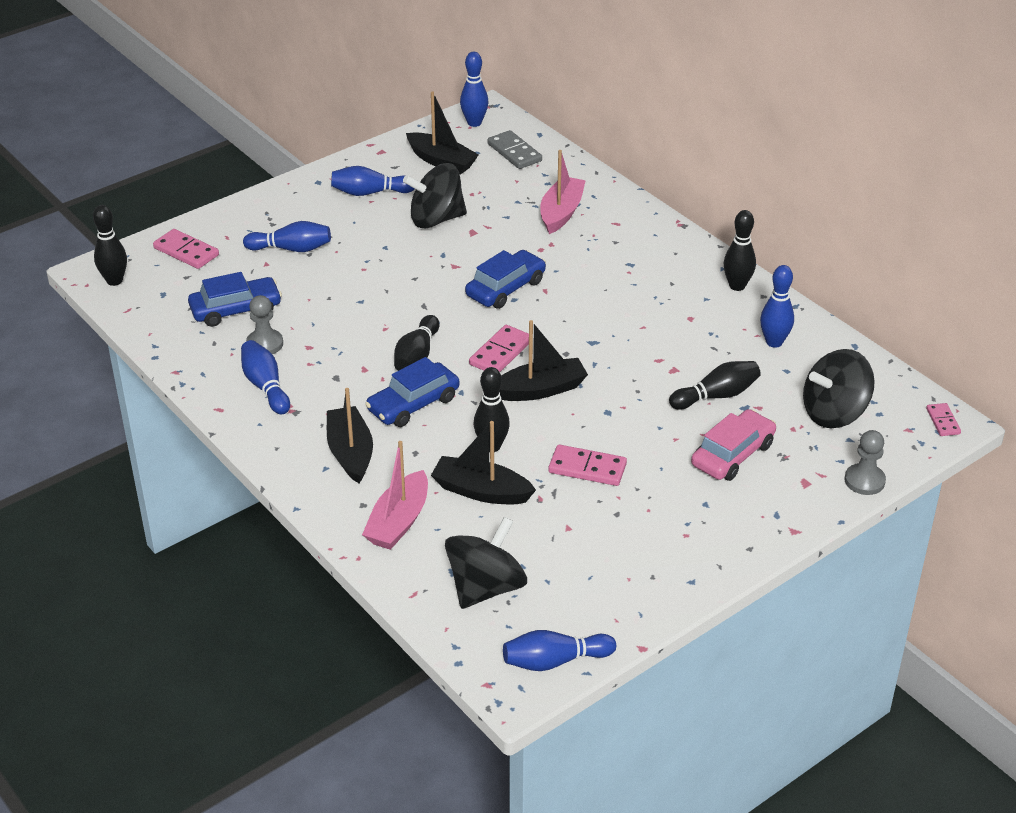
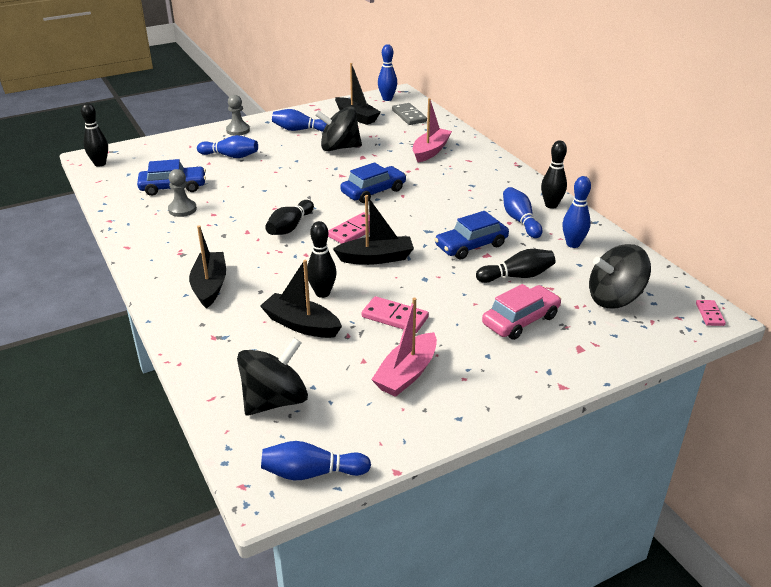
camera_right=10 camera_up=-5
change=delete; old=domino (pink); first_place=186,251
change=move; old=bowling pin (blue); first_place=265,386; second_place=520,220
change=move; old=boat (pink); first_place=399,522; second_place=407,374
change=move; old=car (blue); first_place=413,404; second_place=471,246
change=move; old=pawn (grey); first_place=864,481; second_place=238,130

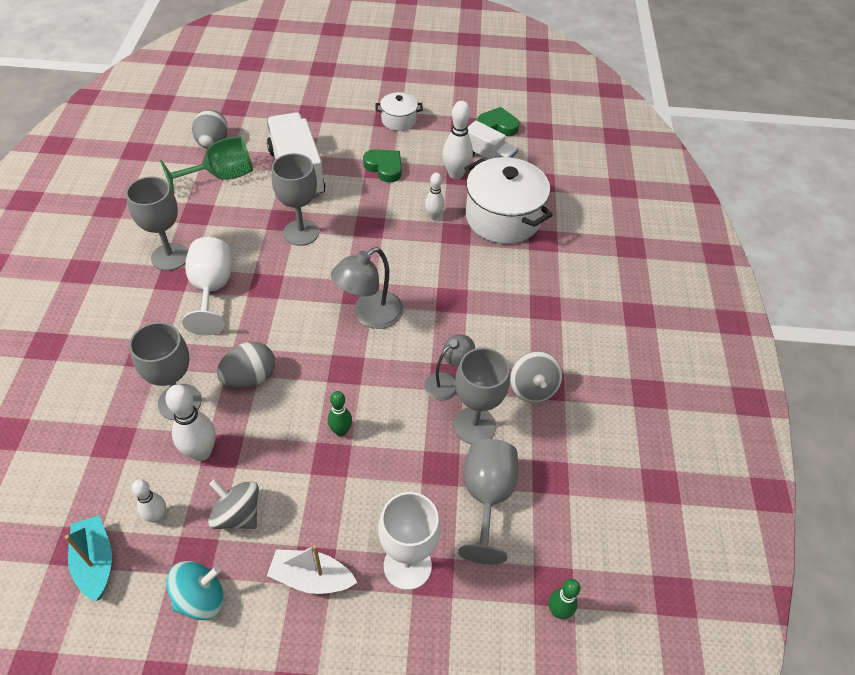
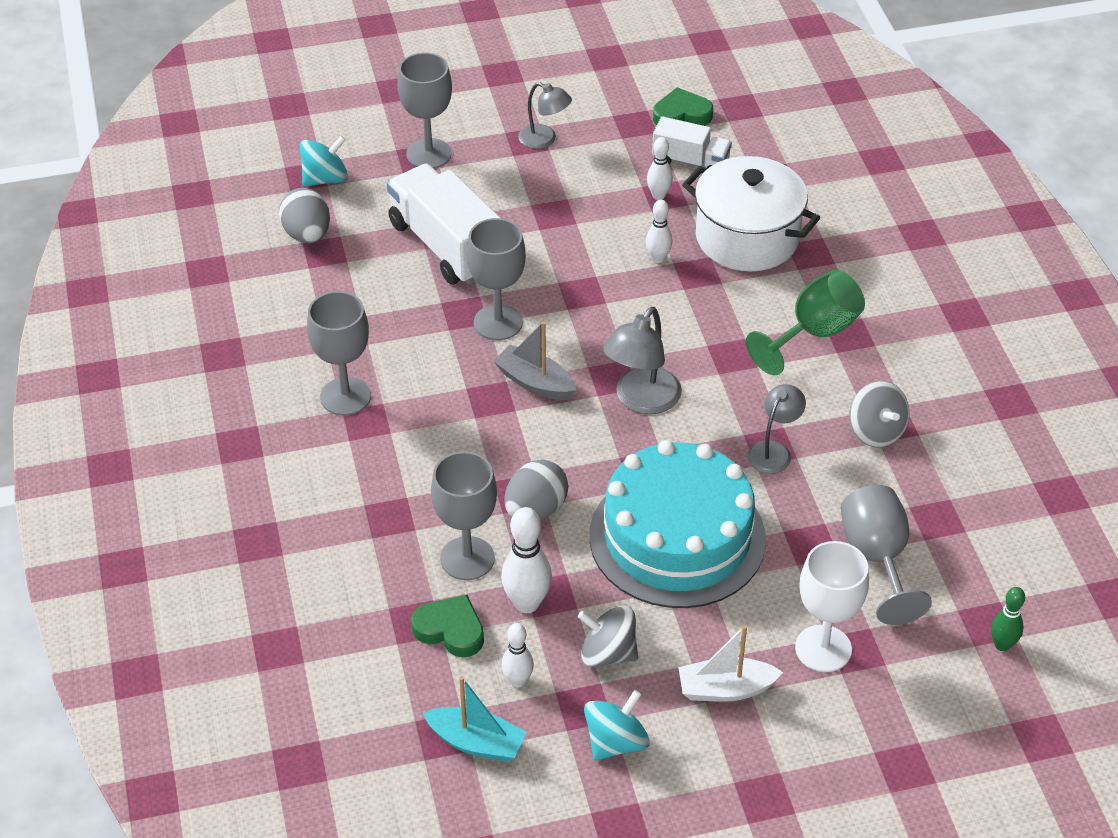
camera_right=-15 camera_up=-5
change=delete; old=goblet (white); first_place=211,290
change=insert; new=spinning top (turquoise); second_place=325,179
change=insert; new=boat (grey); second_place=535,382
change=move; old=goblet (green); first_place=221,176; second_place=814,333
change=move; old=heart (green); first_place=384,167; second_place=450,630
change=move; old=goblet (grey); first_place=474,425; second_place=428,154
change=replace; old=bowling pin (green); new=cake (turquoise); first_place=341,431; second_place=677,537
change=replace; old=pot (white); new=lamp (grey); first_place=398,120; second_place=544,139
change=rotate; old=boat (turquoise); first_place=95,562; second_place=476,742; degrees=150
change=resize; old=bowling pin (white); first_place=455,174; second_place=658,195; factor=0.62

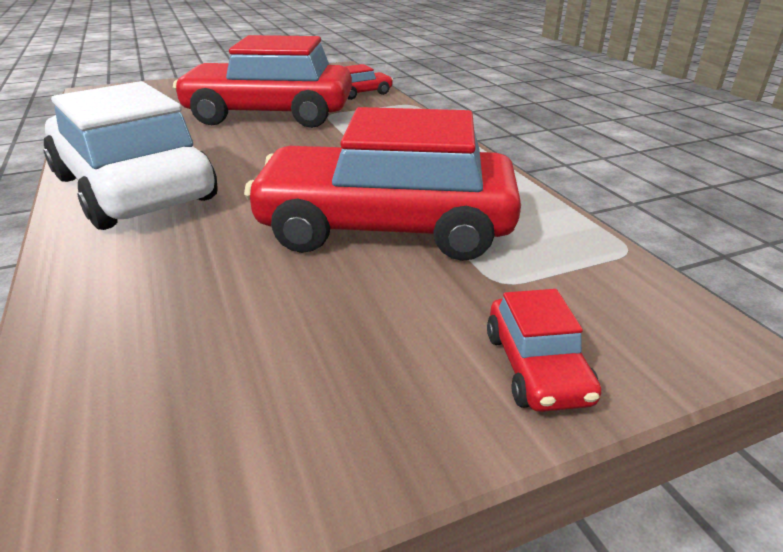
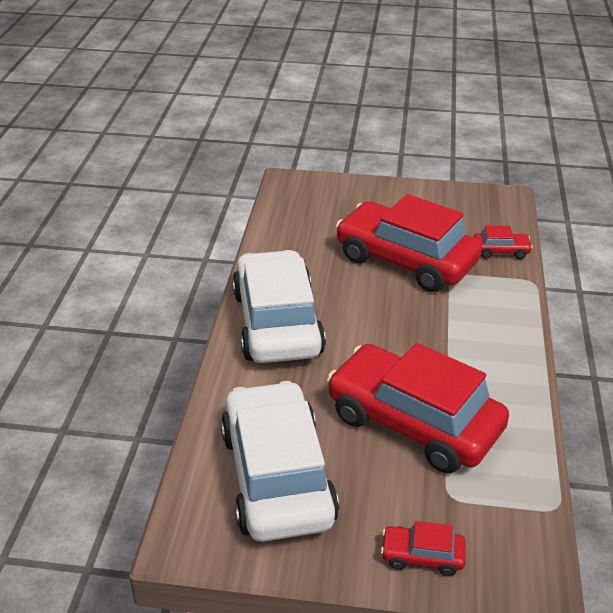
camera_right=30 camera_up=5
change=insert; new=car (white); second_place=277,477
change=rotate; old=car (red); first_place=537,367; second_place=422,556; degrees=75

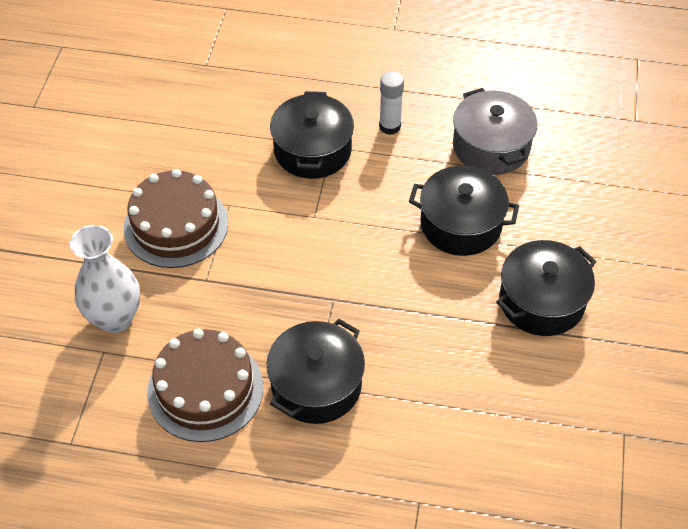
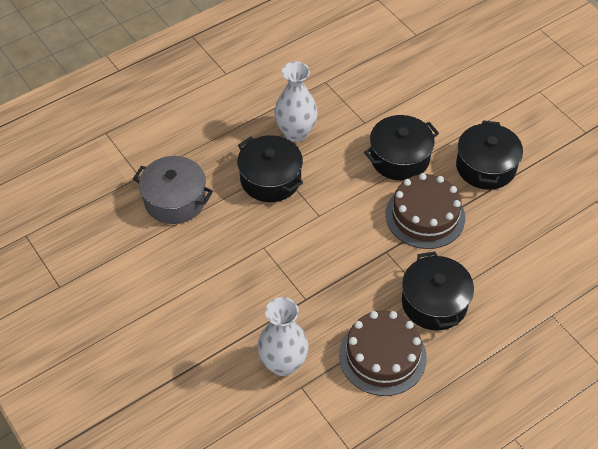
camera_right=-45 camera_up=0
change=move; old=cake (brown); first_place=176,225; second_place=425,216
change=move; old=pot (grey); first_place=491,147; second_place=175,200
change=replace; old=glue stick (white); new=vase (white); first_place=390,126; second_place=296,132

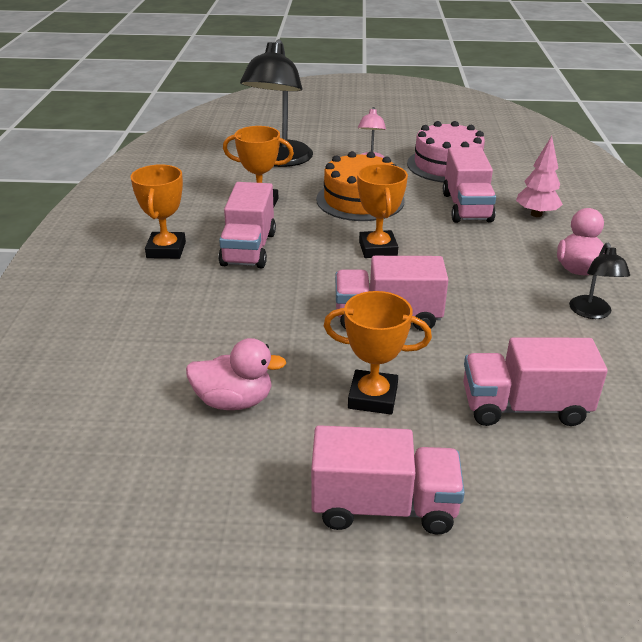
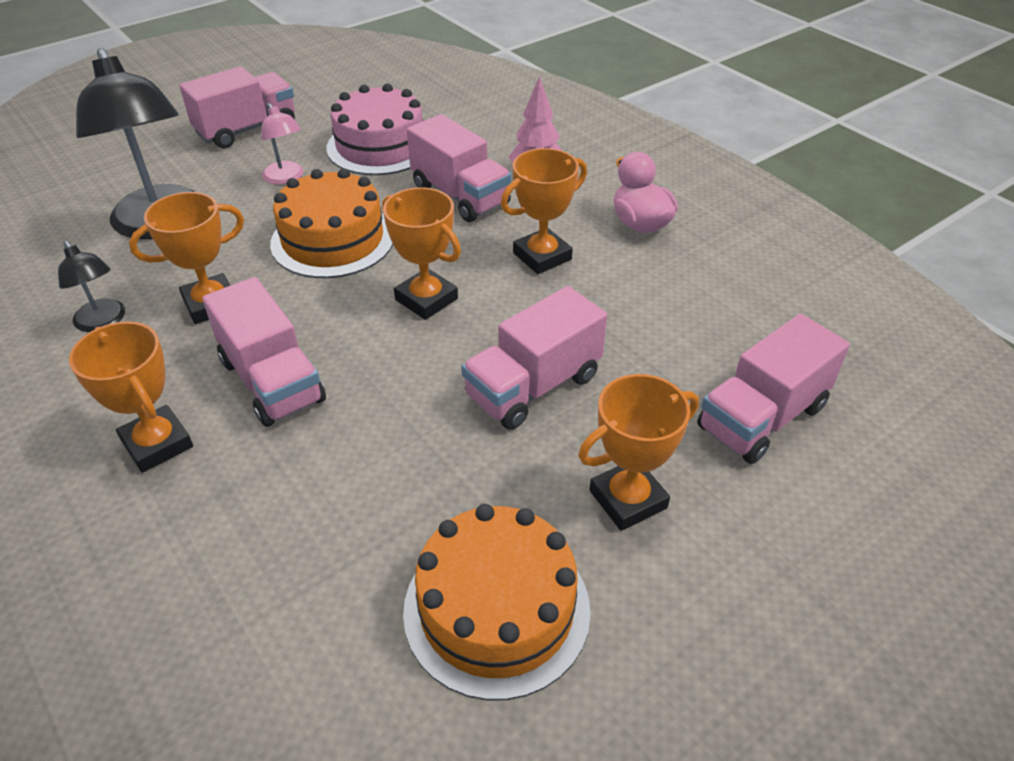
camera_right=-40 camera_up=10
change=insert; new=trophy (orange); second_place=542,256
change=move; old=truck (pink); first_place=383,506; second_place=247,129
change=move; old=lamp (black); first_place=592,313; second_place=103,322
change=replace; old=duck (pink); new=cake (orange); first_place=234,401; second_place=496,609

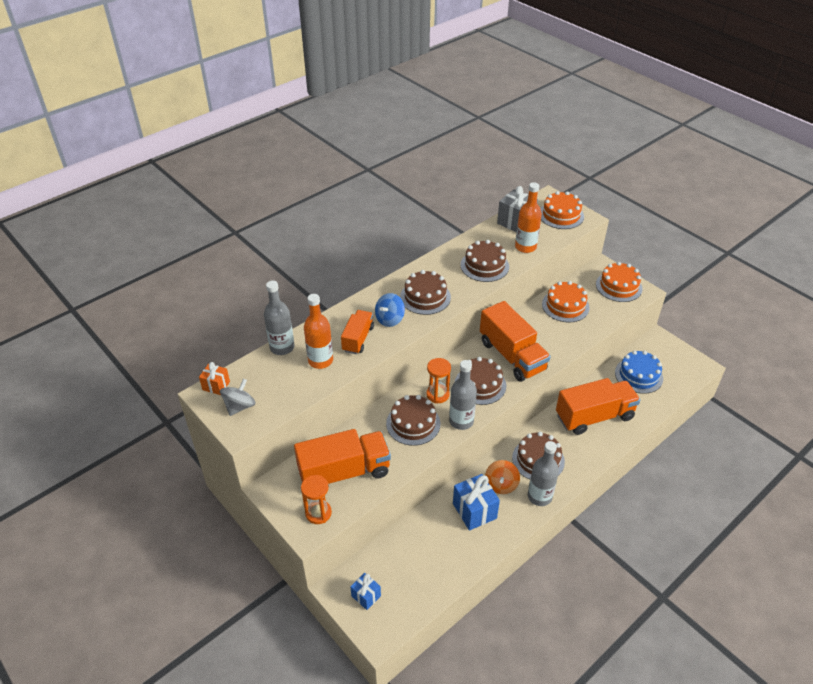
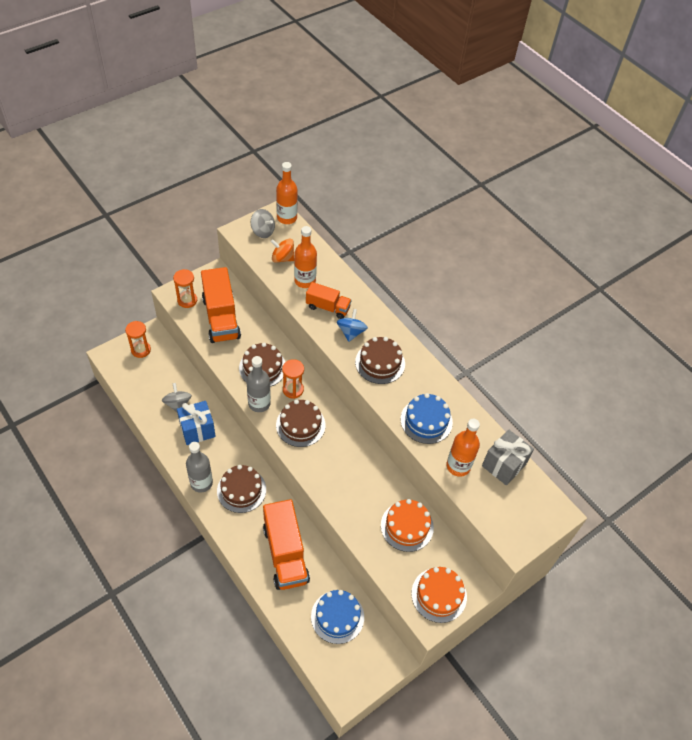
camera_right=90 camera_up=10
change=delete; old=bottle (grey); first_place=282,347
change=delete; old=truck (orange); first_place=512,356
change=delete; old=cake (orange); first_place=561,215
change=insert; new=spinning top (grey); second_place=178,404
change=move; old=spinning top (orange); first_place=501,484; second_place=282,258
change=replace; old=gift (orange); new=bottle (orange); first_place=216,386; second_place=287,218
change=replace; old=gift (blue); new=hourglass (orange); first_place=366,596; second_place=141,350
change=recolor; old=cake (brown); new=cake (blue); first_place=484,266; second_place=426,421
change=rotate; old=spinning top (blue); first_place=390,319; second_place=351,332; degrees=60

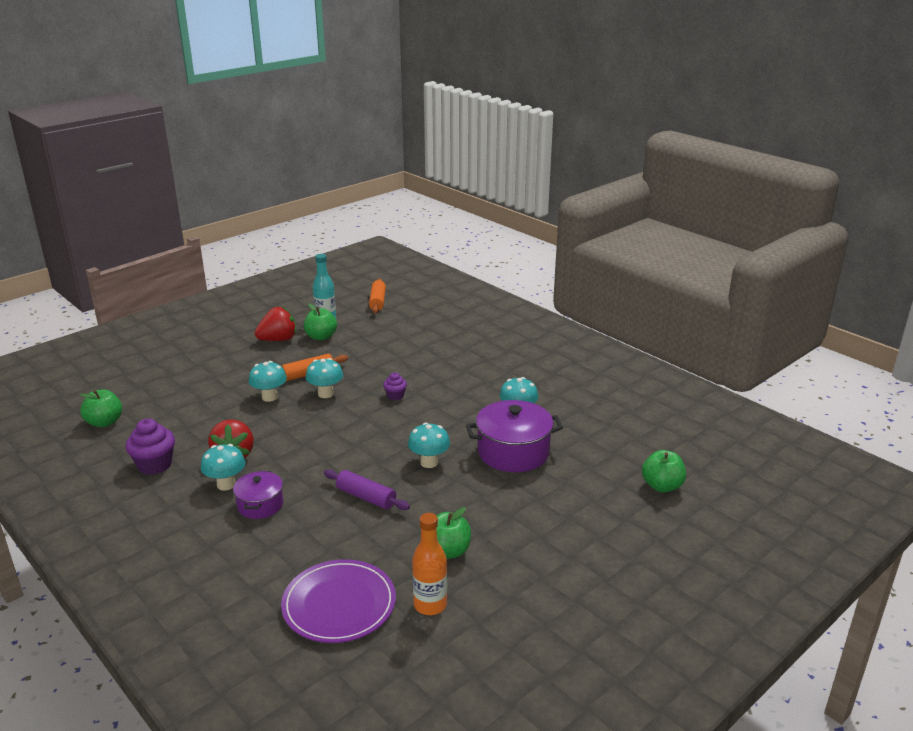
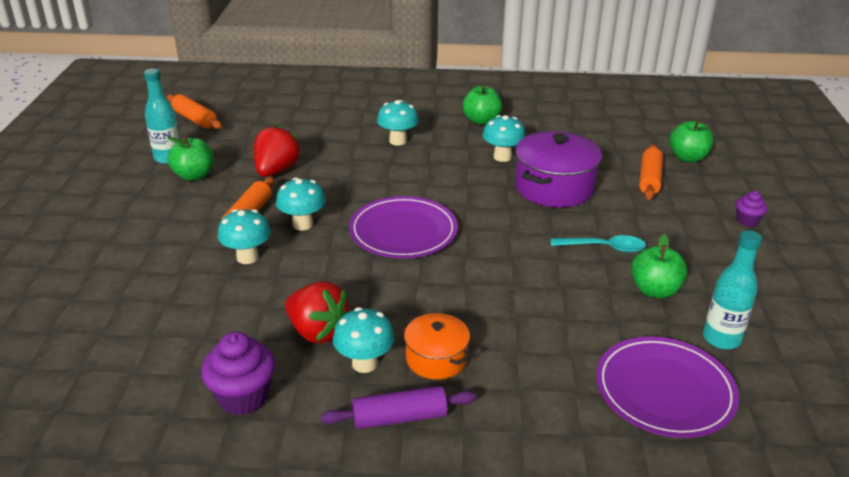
camera_right=-45 camera_up=5
change=insert; new=plate (purple); second_place=403,231
change=insert; new=spoon (turquoise); second_place=604,248
change=insert; new=rolling pin (orange); second_place=649,179
change=move; old=apple (green); first_place=104,422; second_place=481,120
change=move; old=strawberry (red); first_place=278,340; second_place=276,171
change=move; old=rolling pin (purple); first_place=366,497; second_place=399,417
change=move; old=cupcake (purple); first_place=395,396; second_place=747,221
change=move; old=mushroom (turquoise); first_place=429,462; second_place=398,141
change=recolor; old=pot (purple); new=pot (orange); first_place=260,505; second_place=436,359
change=recolor; old=bottle (orange); new=bottle (turquoise); first_place=430,605; second_place=721,339

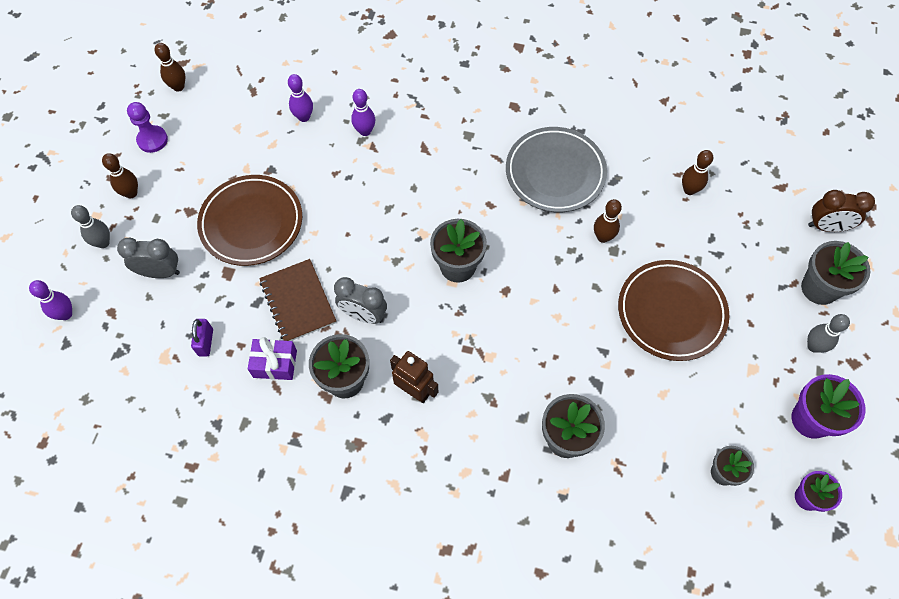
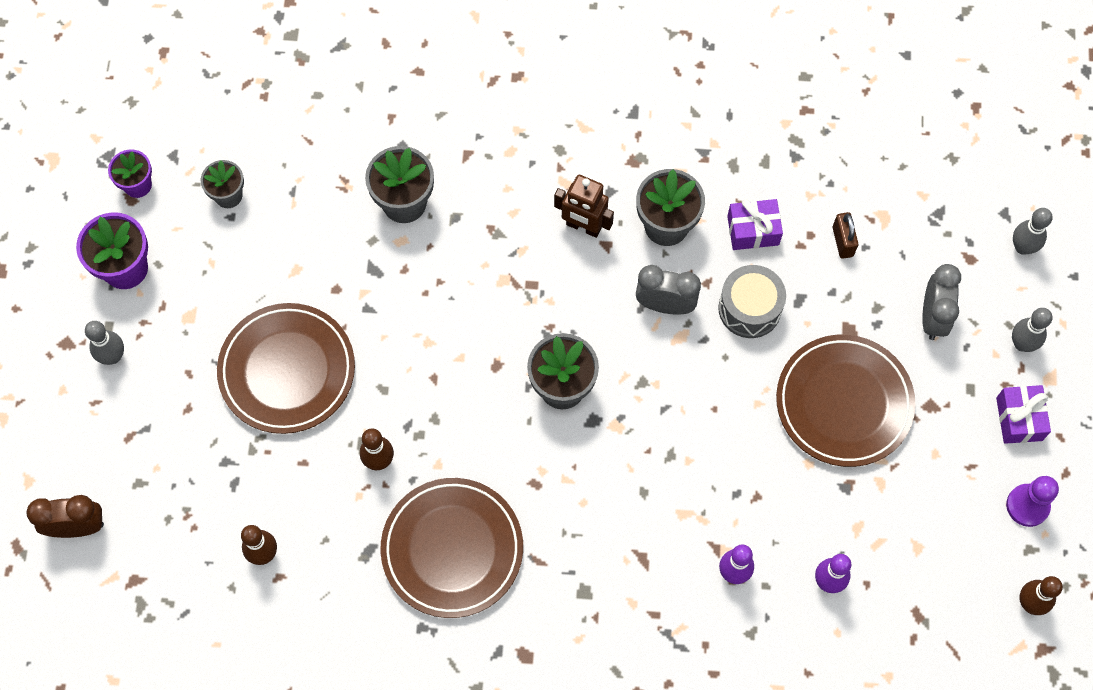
camera_right=170 camera_up=5
change=delete; old=flower pot (grey); first_place=819,288
change=replace; old=bowling pin (brown); new=gift (purple); first_place=131,193; second_place=1019,419
change=replace; old=notebook (brown); new=drum (grey); first_place=298,301; second_place=749,308
change=recolor; old=bowling pin (purple); new=bowling pin (grey); first_place=65,314; second_place=1022,247
change=recolor; old=padlock (purple); new=padlock (brown); first_place=206,342; second_place=842,241
change=recolor; old=plate (grey); new=plate (brown); first_place=555,173; second_place=452,549
change=rotate; old=clock (grey); first_place=160,272; second_place=933,317; degrees=-75

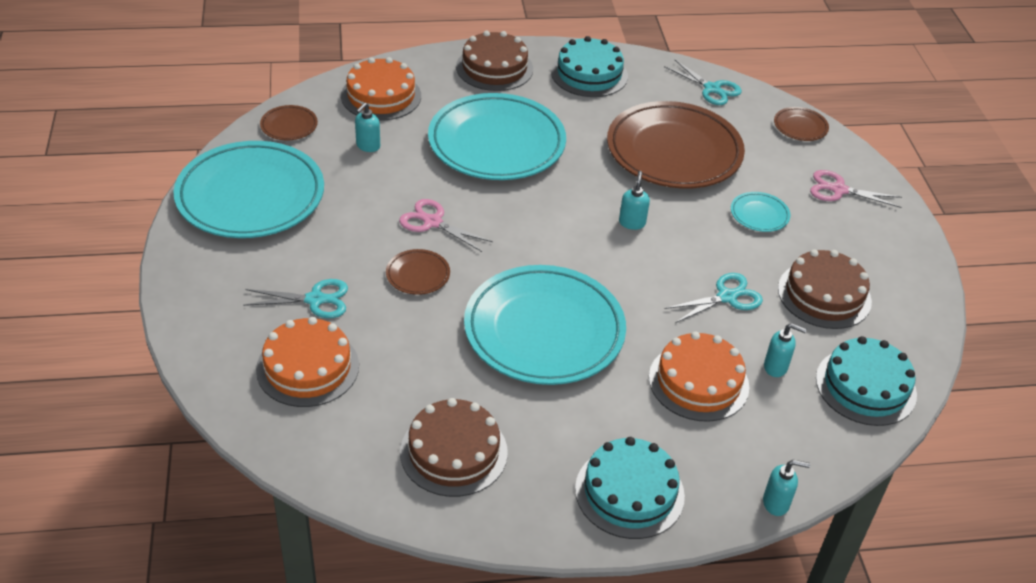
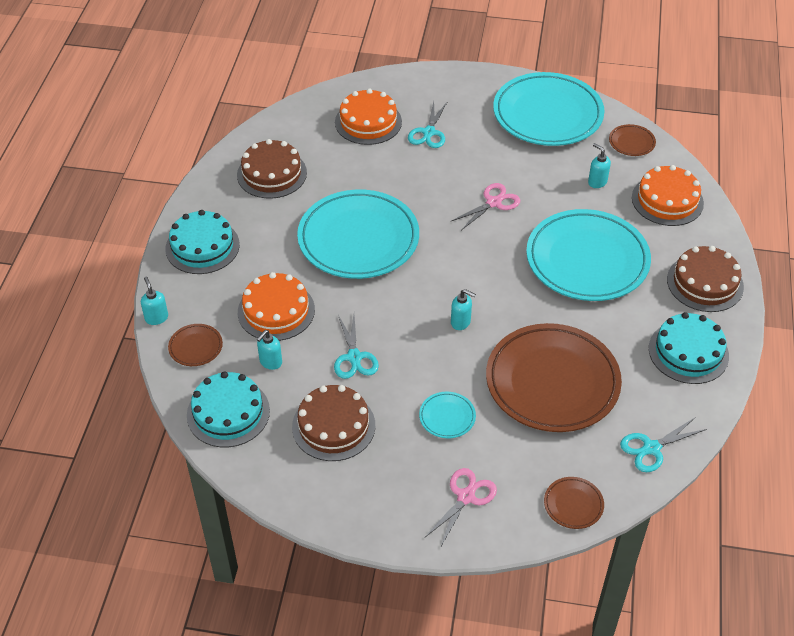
camera_right=110 camera_up=5
change=move; old=plate (brown); first_place=418,275; second_place=195,347
change=rotate; old=soap dispenser (turquoise); first_place=776,503; second_place=156,318; degrees=135

